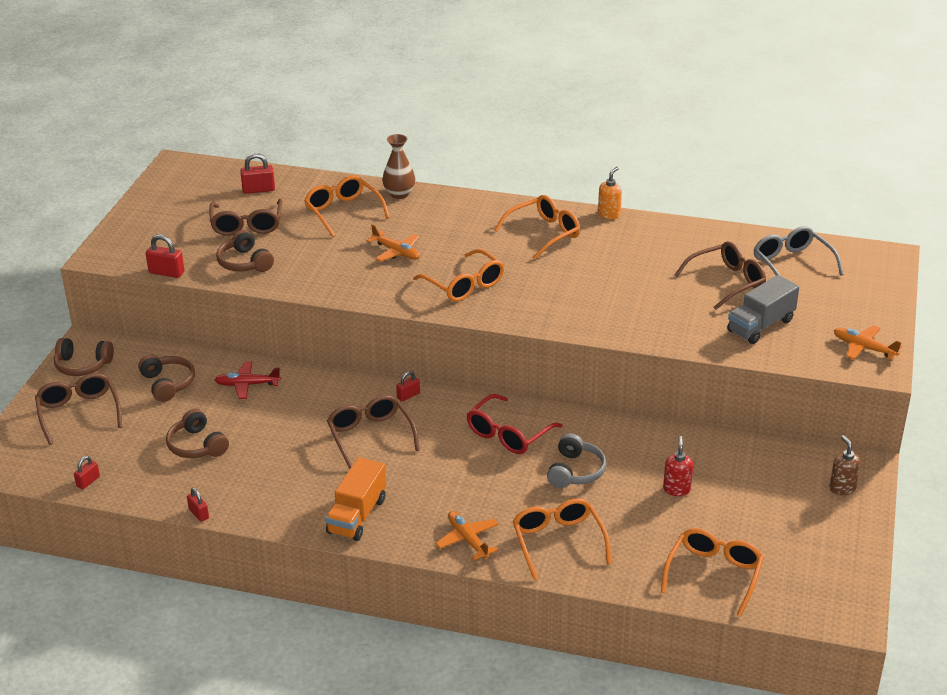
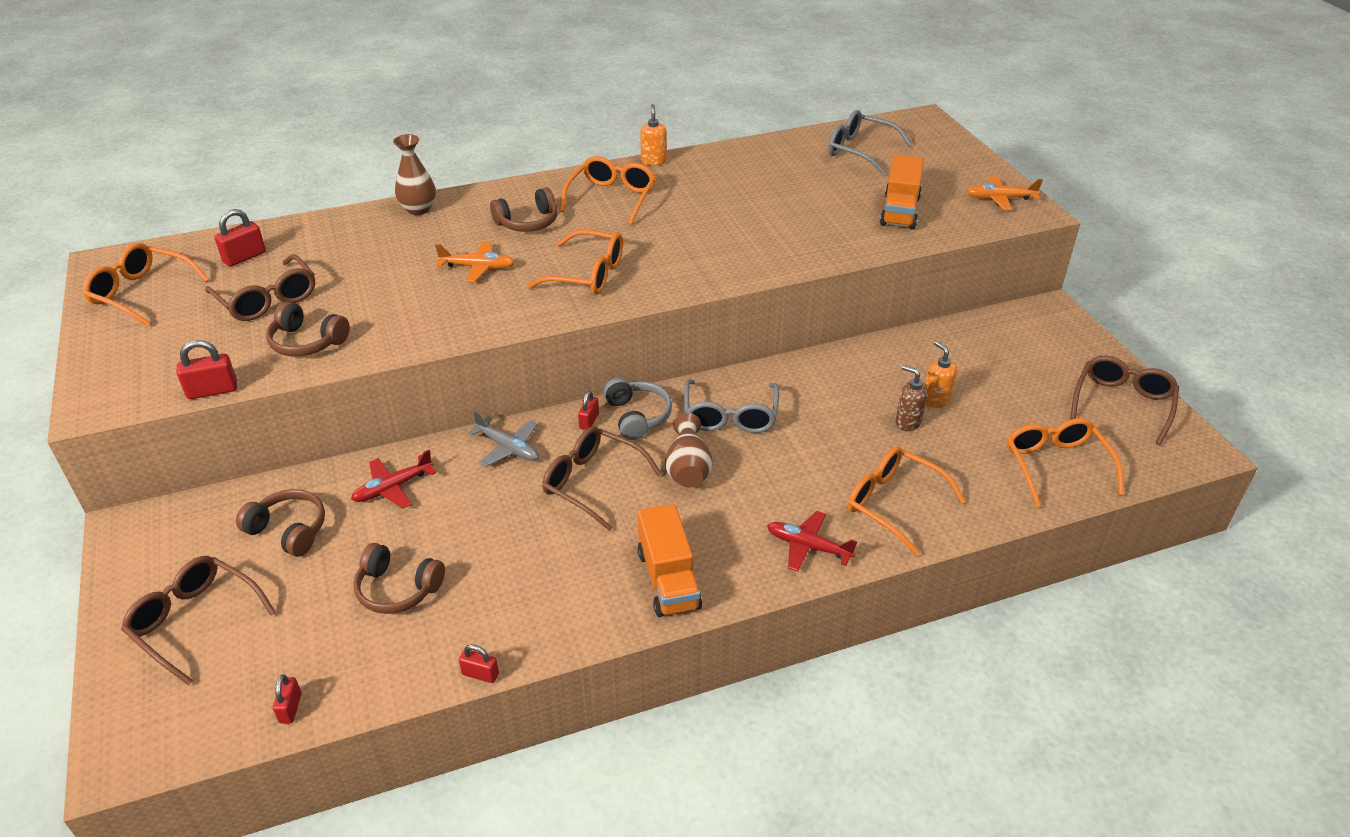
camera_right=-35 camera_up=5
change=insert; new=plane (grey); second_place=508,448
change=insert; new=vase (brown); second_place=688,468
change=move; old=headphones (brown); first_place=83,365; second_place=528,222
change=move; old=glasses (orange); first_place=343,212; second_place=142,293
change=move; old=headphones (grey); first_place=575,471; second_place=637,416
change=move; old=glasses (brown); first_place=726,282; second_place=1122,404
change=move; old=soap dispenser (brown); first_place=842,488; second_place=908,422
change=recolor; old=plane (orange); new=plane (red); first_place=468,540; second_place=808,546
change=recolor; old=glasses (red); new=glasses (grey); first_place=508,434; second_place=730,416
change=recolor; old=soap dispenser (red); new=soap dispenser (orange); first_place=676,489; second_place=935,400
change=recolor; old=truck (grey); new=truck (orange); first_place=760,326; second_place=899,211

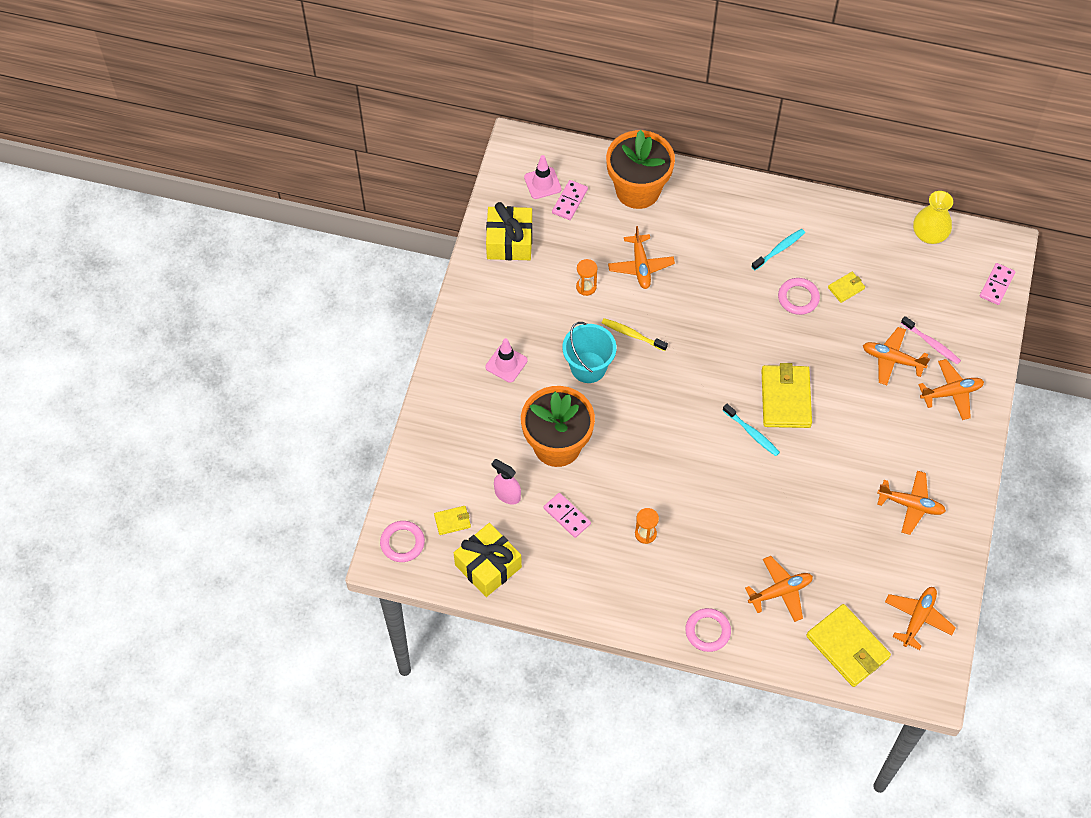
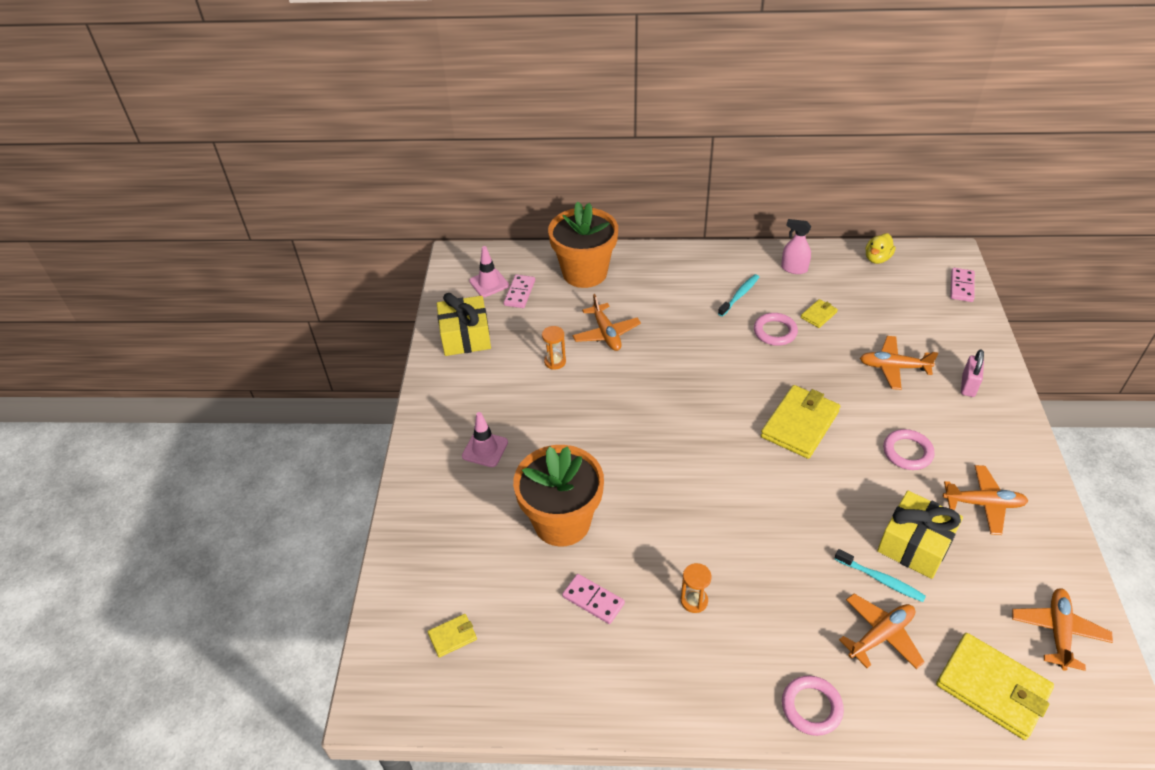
camera_right=-10 camera_up=-15
change=delete; old=bucket (turquoise); first_place=588,367
change=delete; old=toothbrush (yellow); first_place=632,335
change=delete; old=toothbrush (pink); first_place=931,343
change=move; old=ring (pink); first_place=402,543; second_place=907,452
change=move; old=gift (yellow); first_place=488,566; second_place=914,544
change=move; old=spray bottle (pink); first_place=507,495; second_place=794,268
change=move; old=toothbrush (turquoise); first_place=751,433; second_place=880,579
change=replace; old=vase (yellow); new=duck (yellow); first_place=929,234; second_place=877,258
change=replace; old=plane (orange); new=padlock (pink); first_place=951,393; second_place=968,385
change=rotate; old=wallet (yellow); first_place=785,398; second_place=800,424; degrees=45

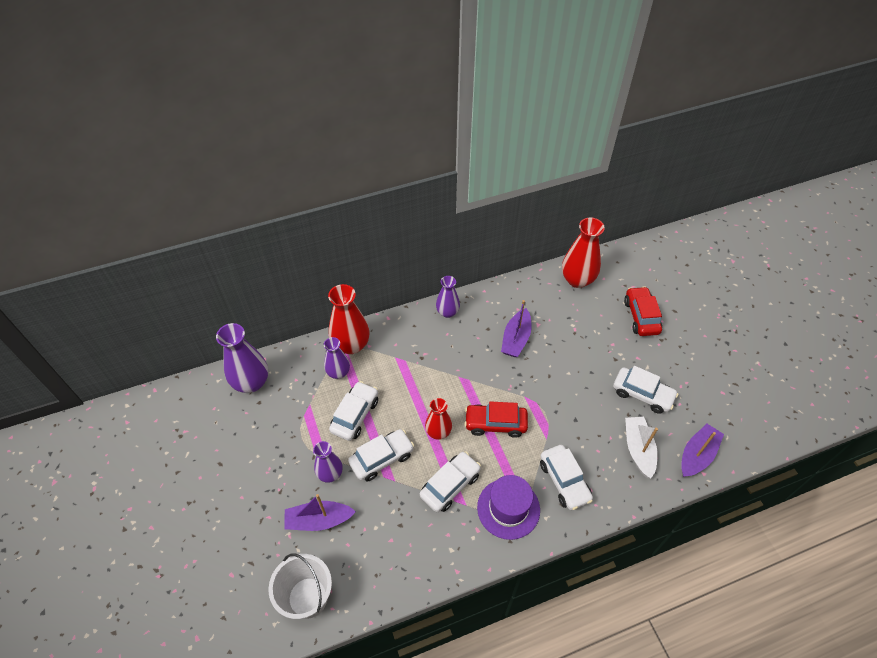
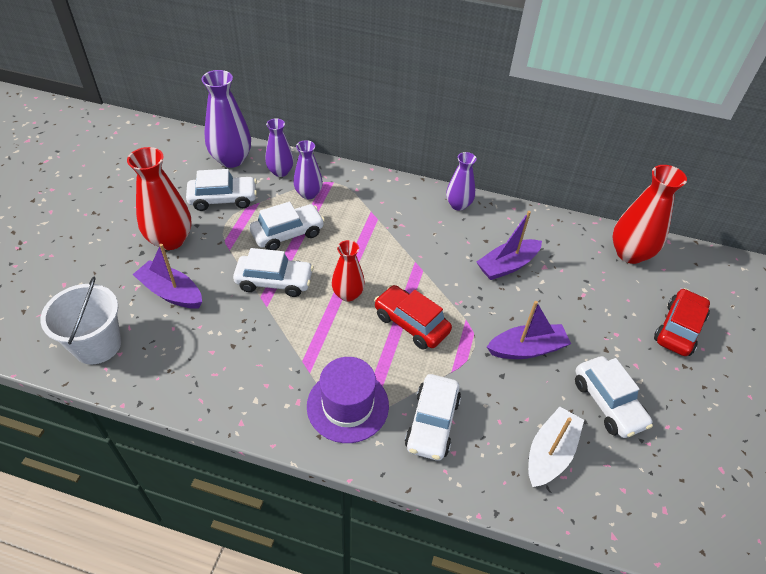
camera_right=35 camera_up=-5
change=move; old=vase (purple); first_place=330,474; second_place=280,171
change=move; old=vase (red); first_place=351,345; second_place=170,240
change=move; old=car (white); first_place=450,485; second_place=223,199
change=move; old=boat (purple); first_place=697,455; second_place=527,349

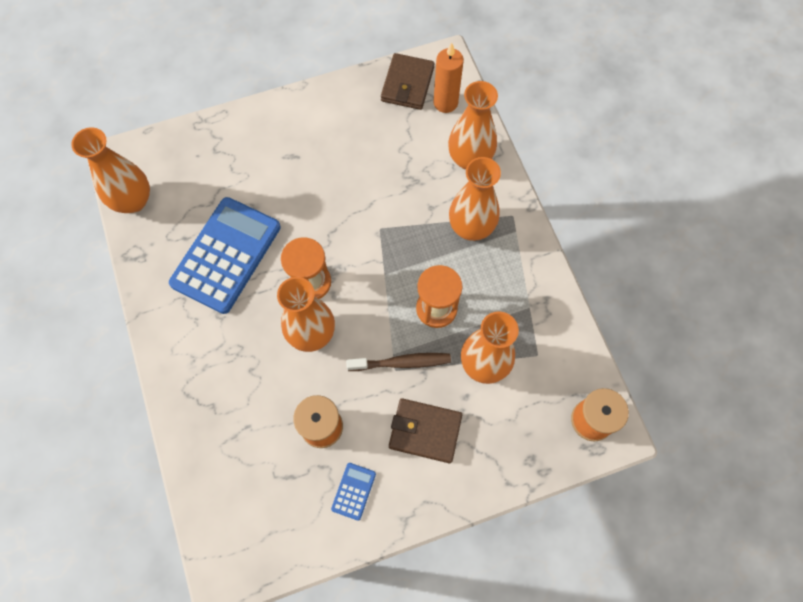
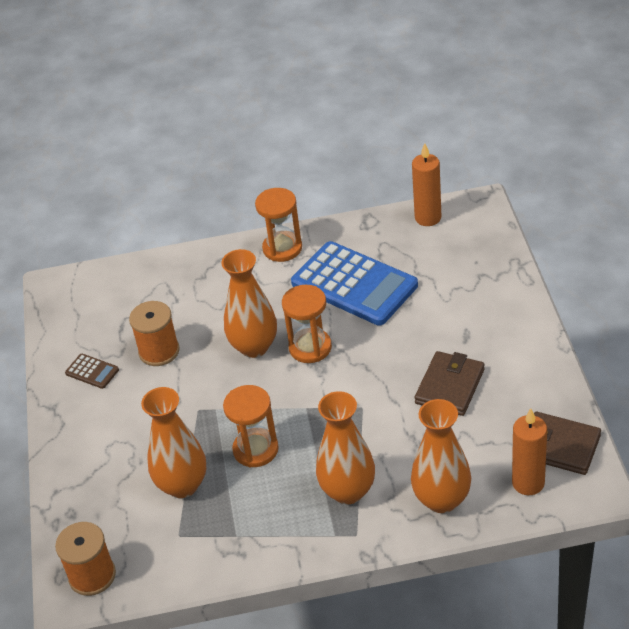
camera_right=105 camera_up=-25
change=delete; old=toothbrush (brown); first_place=402,362
change=insert; new=hourglass (orange); second_place=282,248
change=move; old=wallet (brown); first_place=425,431; second_place=450,386
change=replace; old=vase (orange); new=candle (orange); first_place=133,201; second_place=428,218
change=recolor; old=calculator (blue); new=calculator (brown); first_place=353,491; second_place=92,371

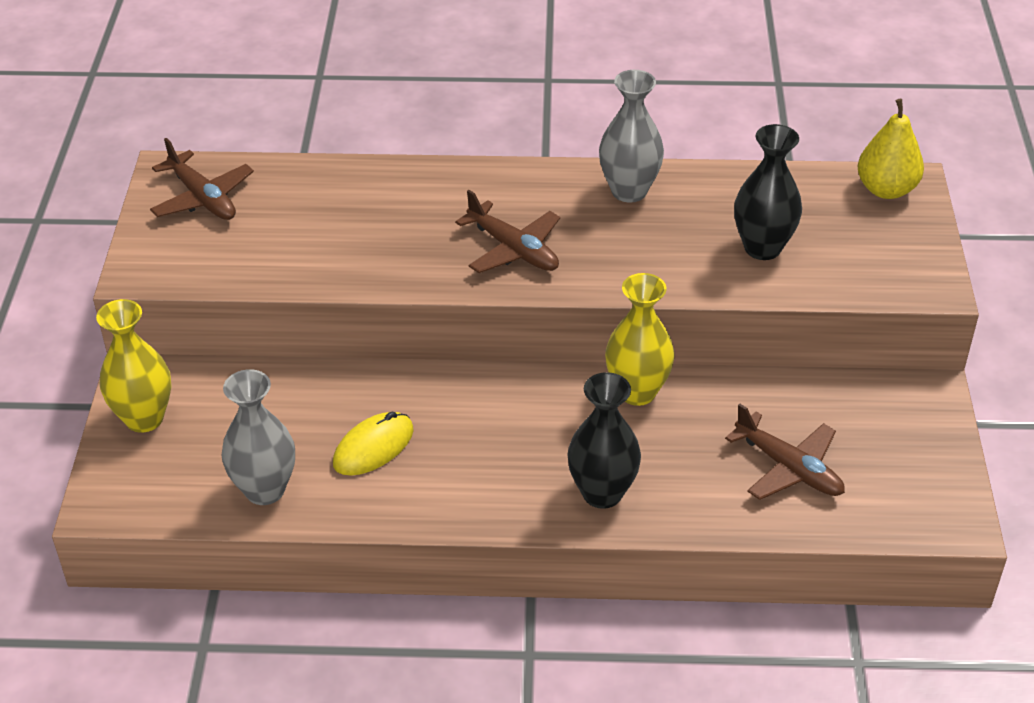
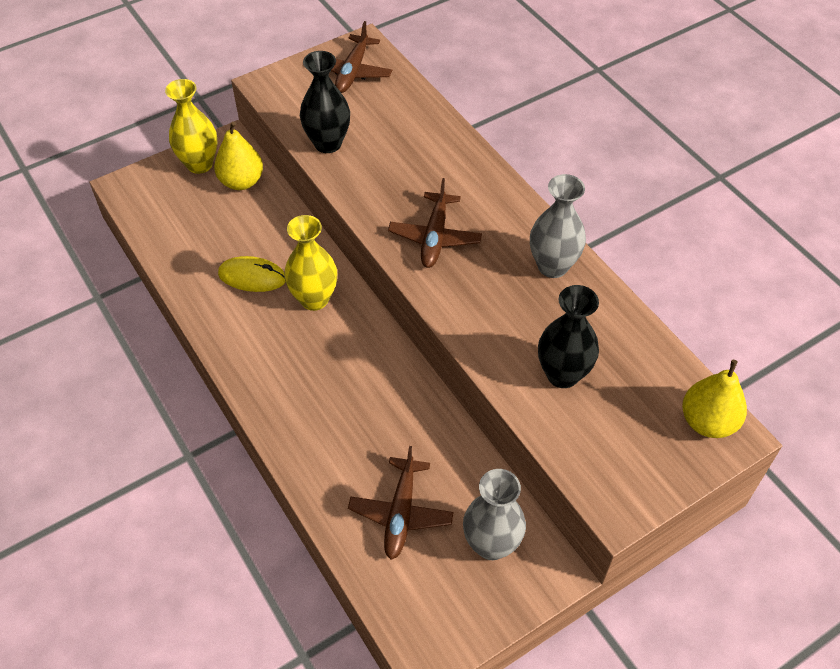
camera_right=55 camera_up=10
change=insert; new=pear (yellow); second_place=241,181
change=move; old=vase (grey); first_place=265,490; second_place=491,544
change=move; old=vase (black); first_place=602,493; second_place=328,143
change=move; old=vase (yellow); first_place=637,392; second_place=314,299

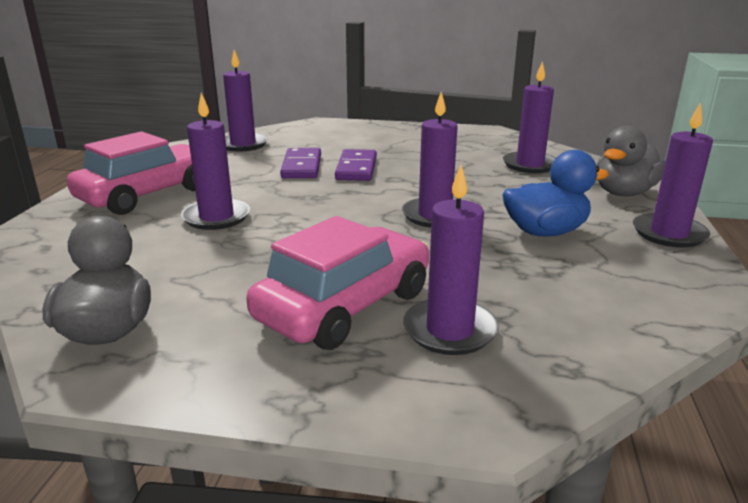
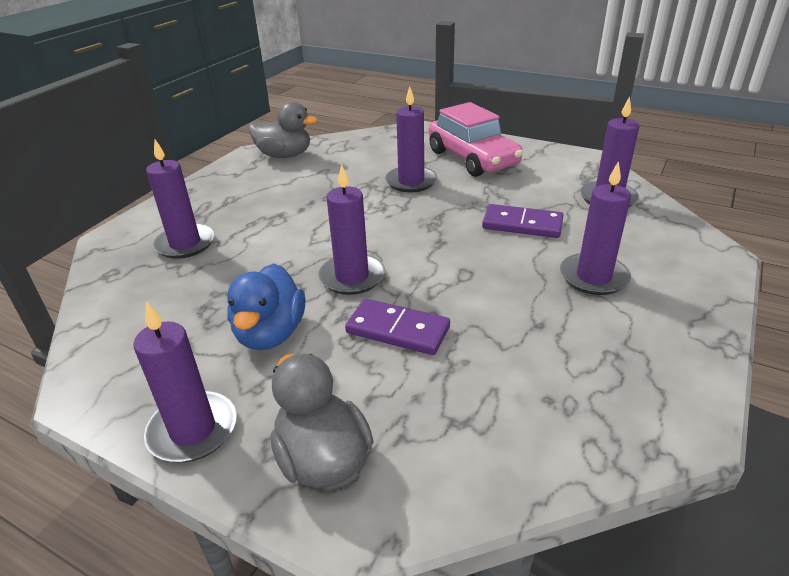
camera_right=110 camera_up=10
change=delete; old=car (pink); first_place=345,306
change=move; old=domino (purple); first_place=356,168; second_place=398,330
change=move; old=candle (purple); first_place=529,165; second_place=593,277

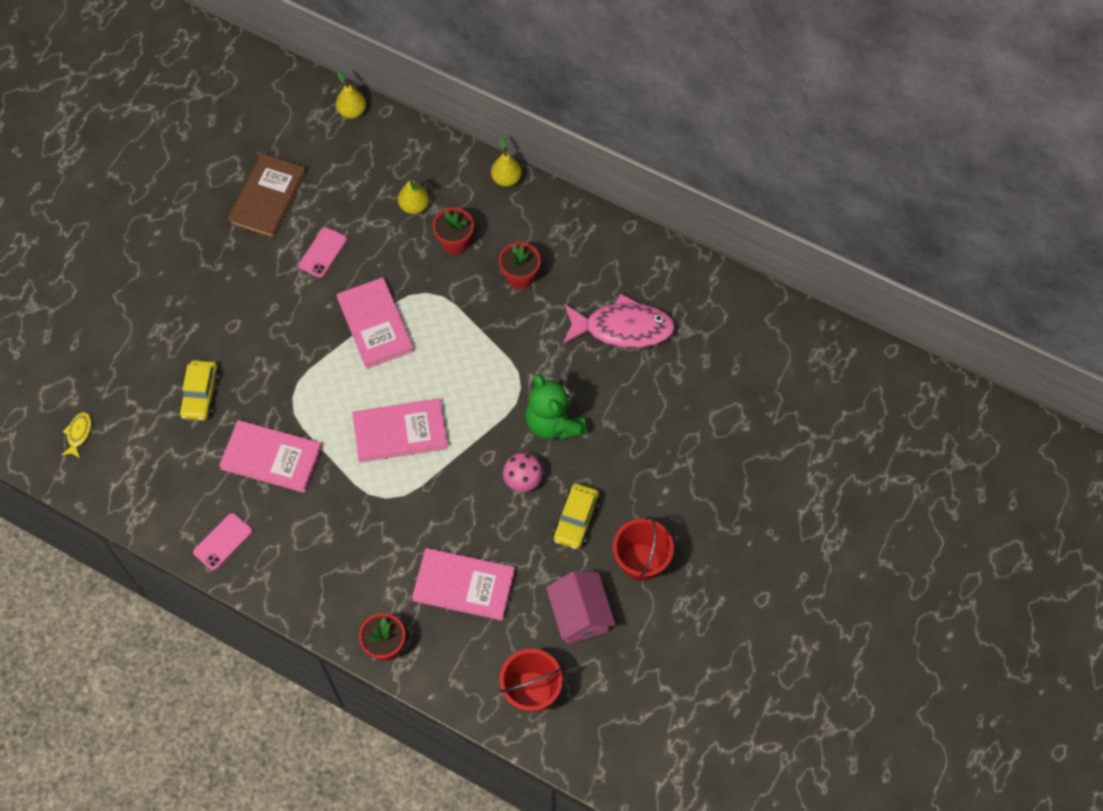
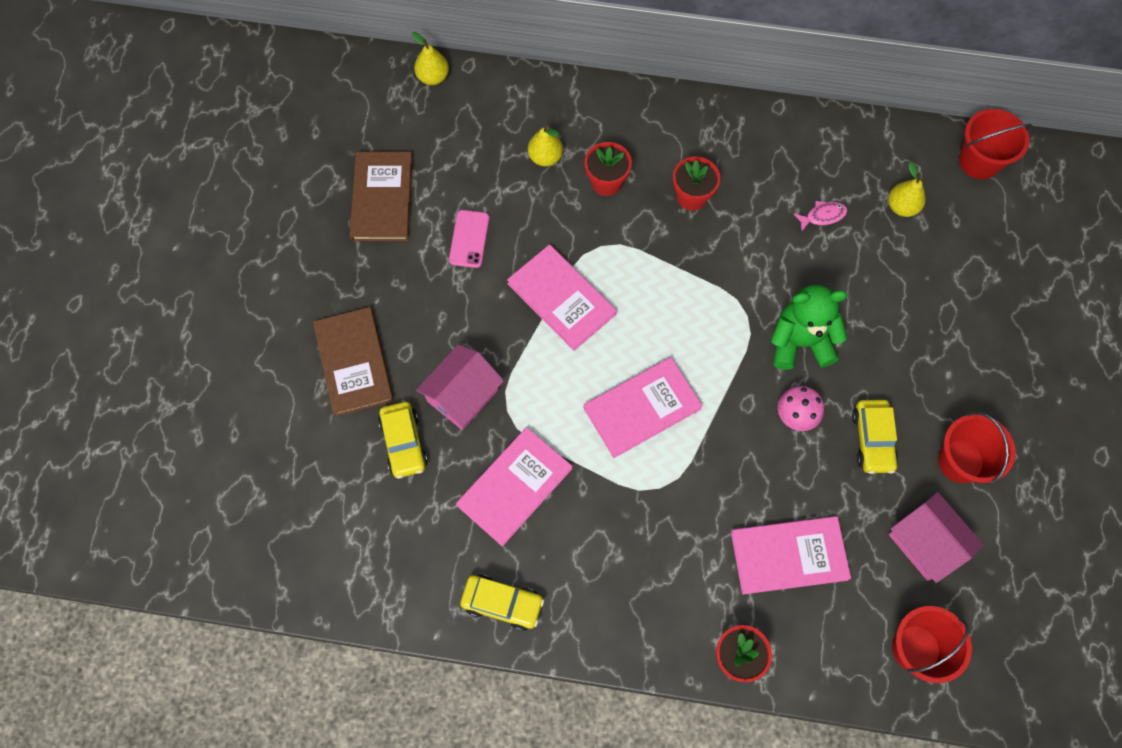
camera_right=-20 camera_up=5
change=delete; old=fish (yellow); first_place=79,434
change=insert; new=book (brown); second_place=354,362
change=insert; new=house (pink); second_place=462,395
change=insert; new=bucket (red); second_place=979,161
change=move; old=pear (yellow); first_place=506,179; second_place=901,207
change=replace; old=phone (pink); new=car (yellow); first_place=223,541; second_place=502,603
change=rotate; old=book (pink); first_place=271,457; second_place=514,487; degrees=-45
change=rotate; old=teddy bear (green); first_place=554,423; second_place=800,342; degrees=135
change=resize; old=fish (pink); first_place=622,328; second_place=822,216; factor=0.43

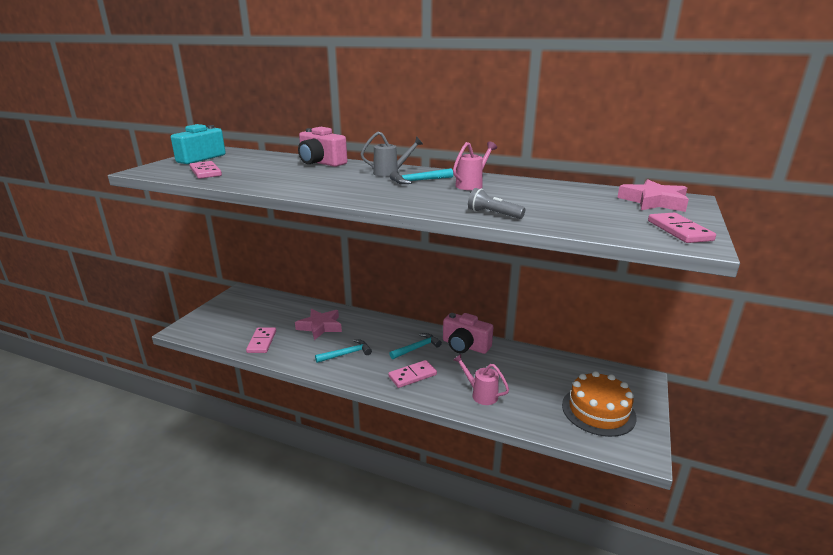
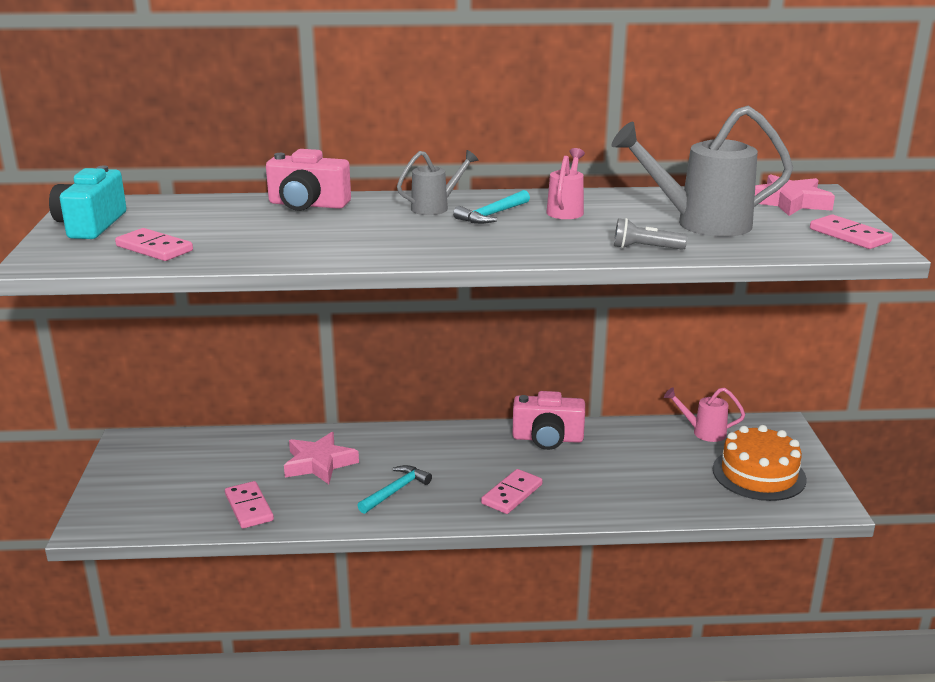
camera_right=-25 camera_up=0
change=delete; old=hammer (turquoise); first_place=417,348
change=insert; new=watering can (grey); second_place=700,224
change=move; old=watering can (pink); first_place=480,394; second_place=703,432

